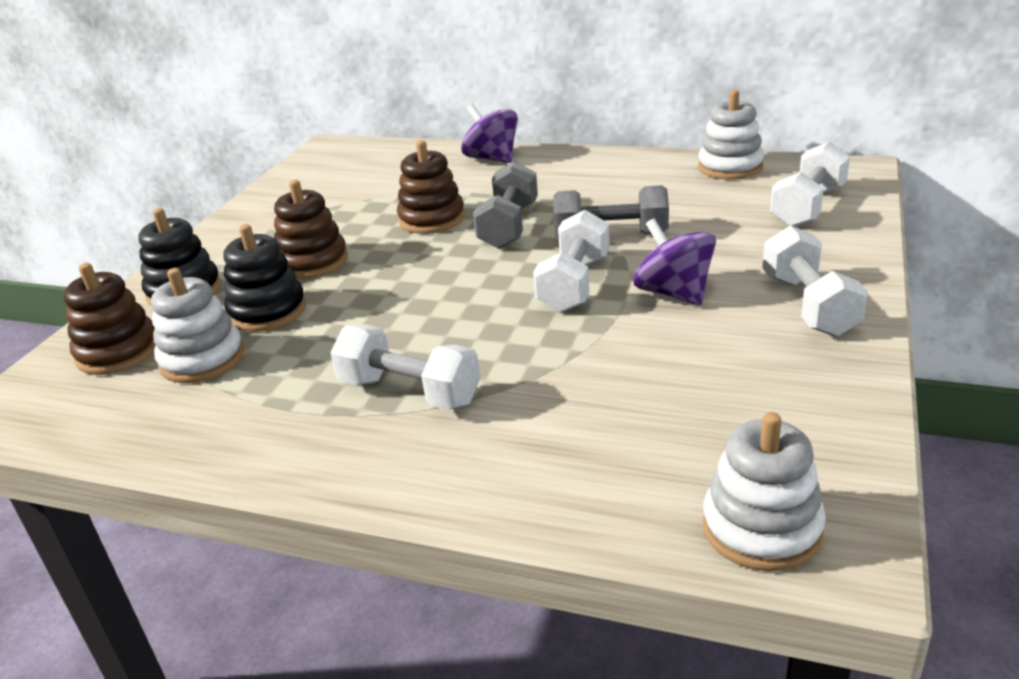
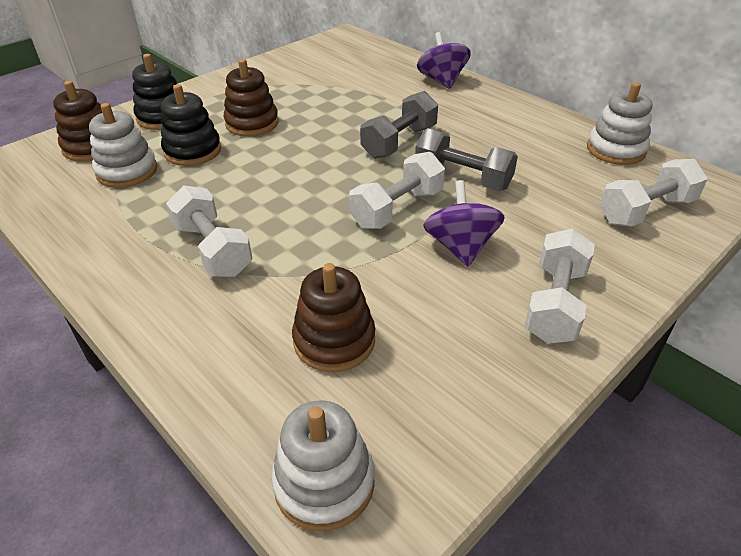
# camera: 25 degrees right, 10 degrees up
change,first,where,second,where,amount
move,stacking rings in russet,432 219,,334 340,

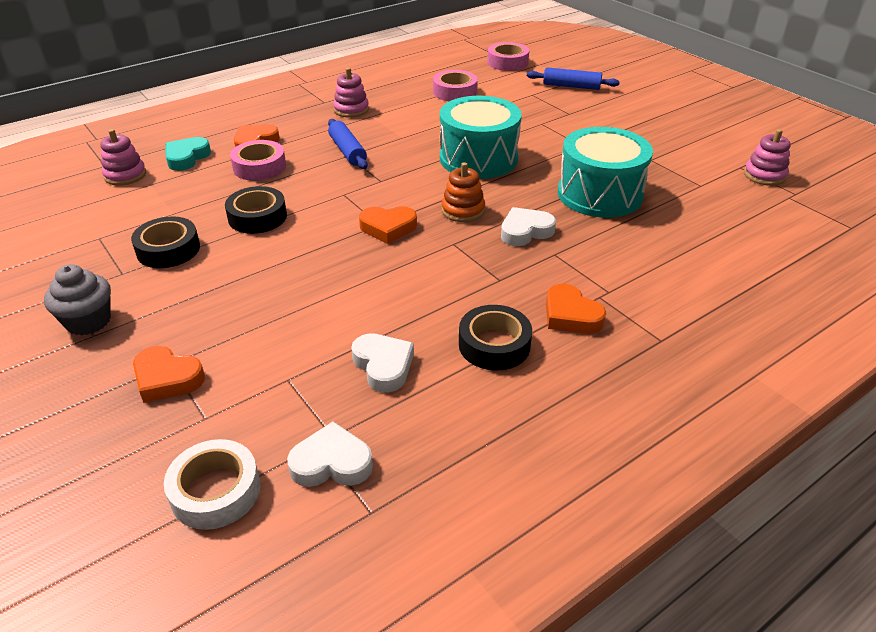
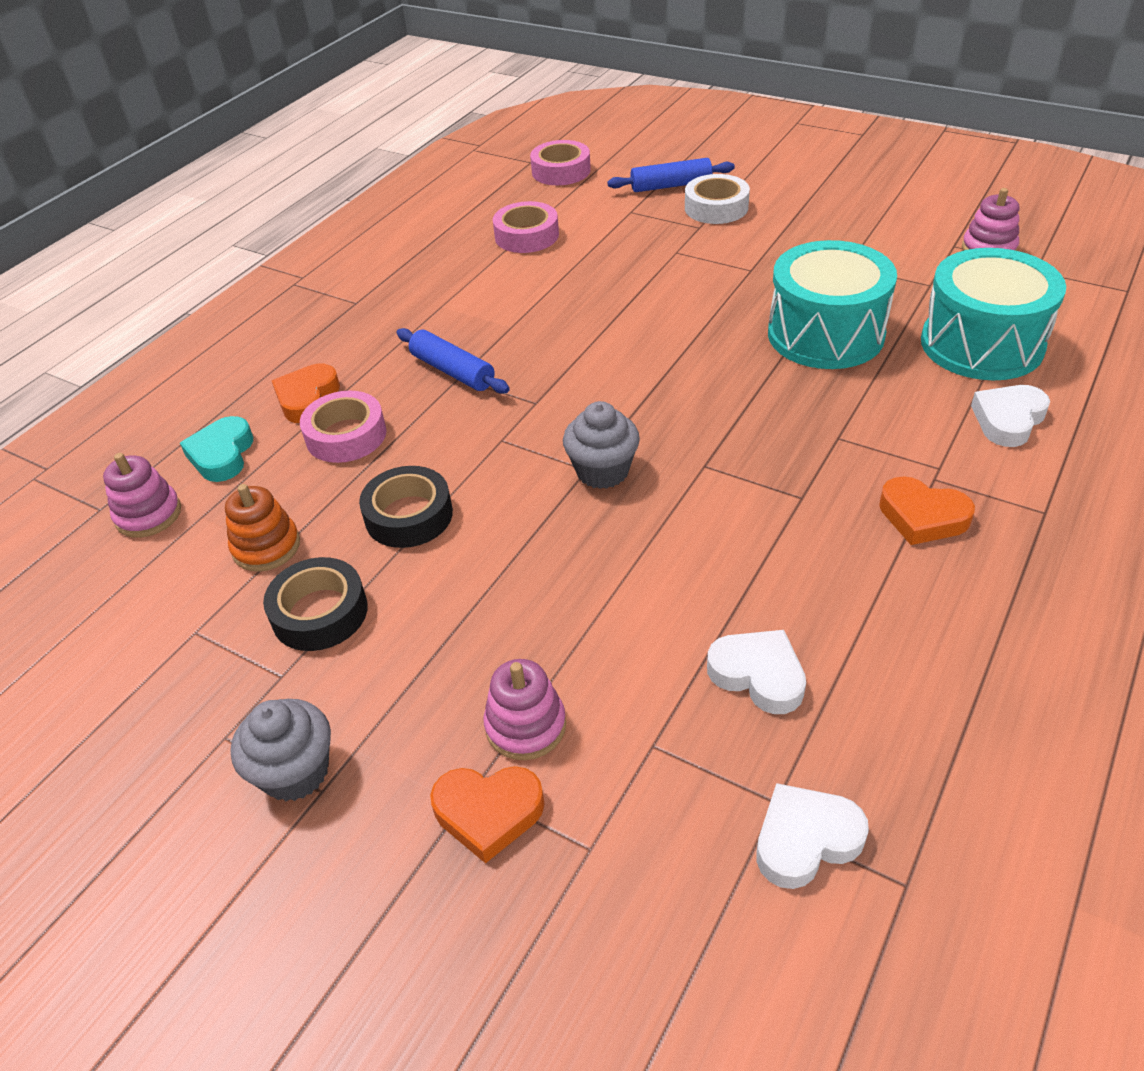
# camera: 20 degrees left, 5 degrees up
change,first,where,second,where,amount
move,stacking rings in orange-coloured,463 210,,266 547,
move,stacking rings in pink,351 110,,525 725,
replace,heart shape in orange-coloured,388 228,muffin in grey,602 471,
move,tape in snow-white,215 491,,716 208,
move,drum in teal,478 158,,981 344,
move,heart shape in snow-white,525 231,,1008 420,
delete,tape in black,494 345,,,

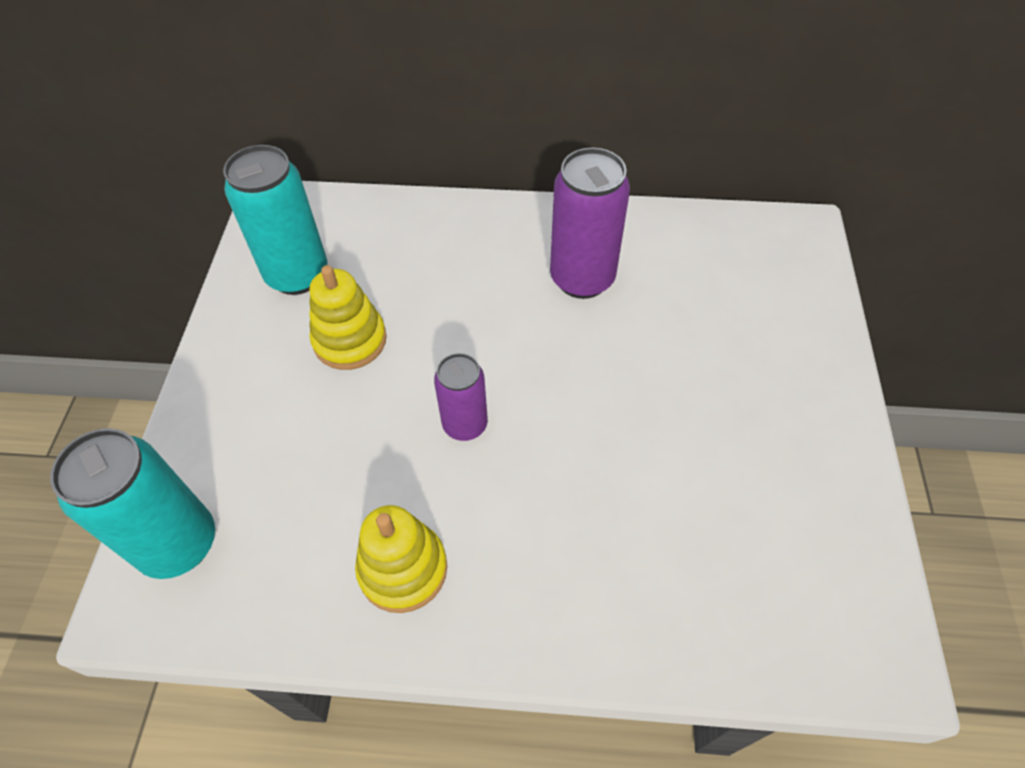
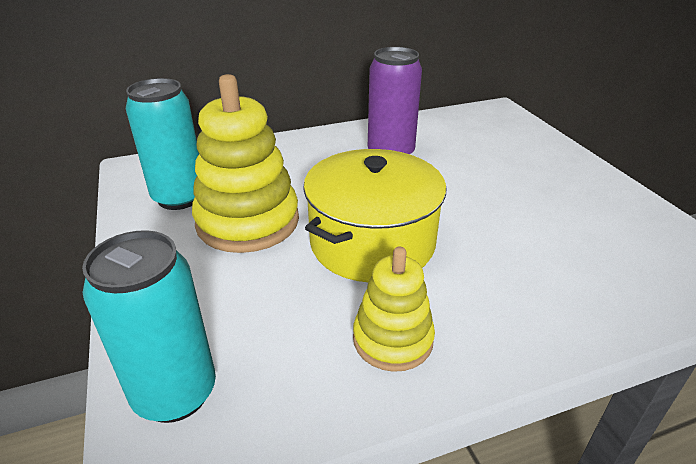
# camera: 25 degrees left, 20 degrees down
change,first,where,second,where,amount
resize,stacking rings in yellow,350 340,,248 221,x1.68
replace,can in purple,465 425,cooking pot in yellow,372 242,

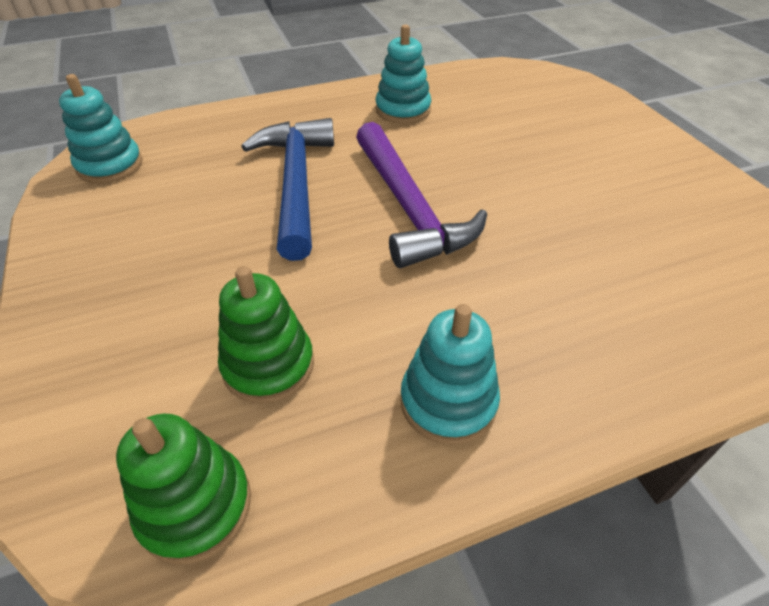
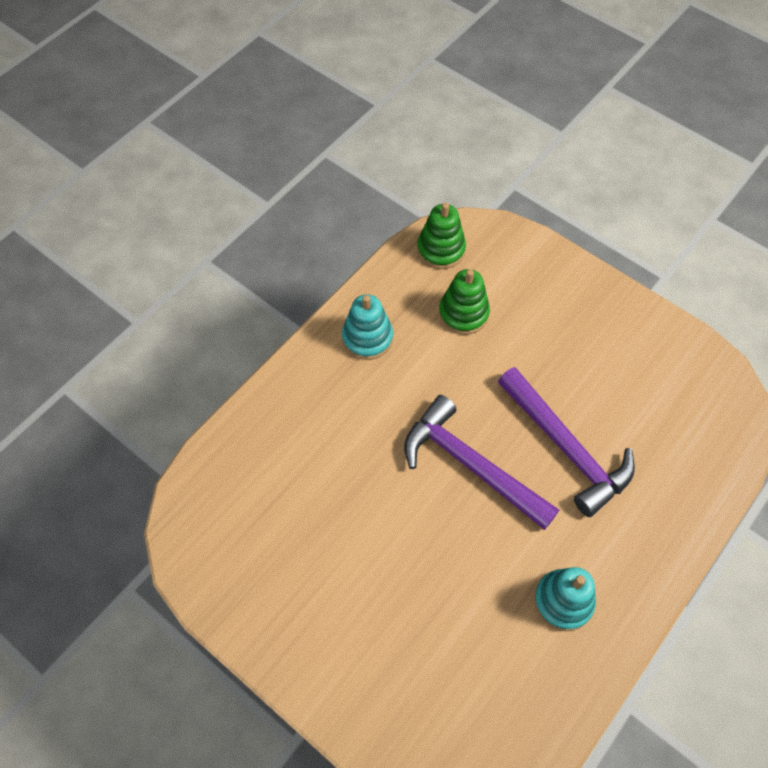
# camera: 150 degrees right, 15 degrees up
change,first,where,second,where,amount
recolor,hammer in royal blue,296 183,hammer in purple,566 448,
delete,stacking rings in teal,110 166,,,

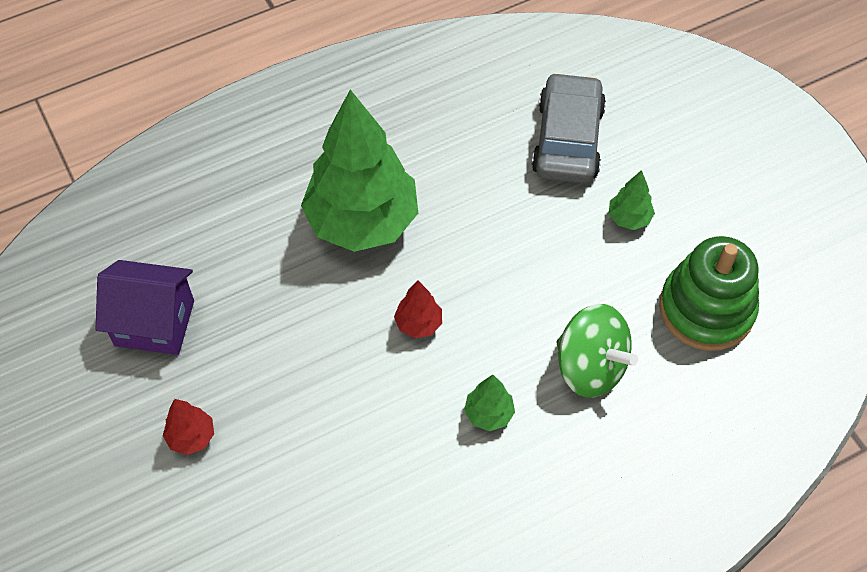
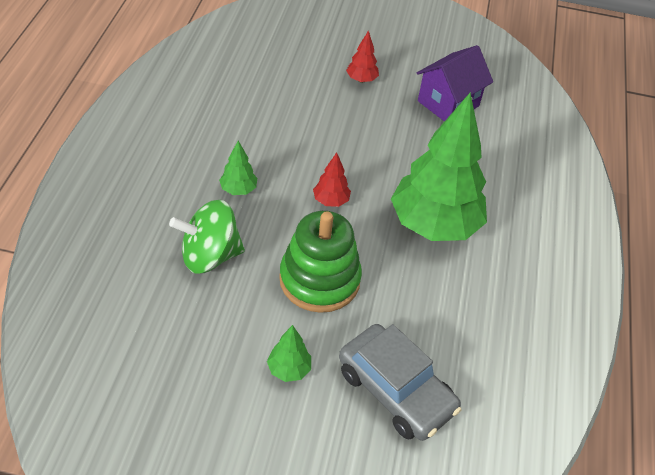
# camera: 125 degrees right, 10 degrees down
change,first,where,second,where,amount
move,stacking rings in emerald,706 309,,319 280,

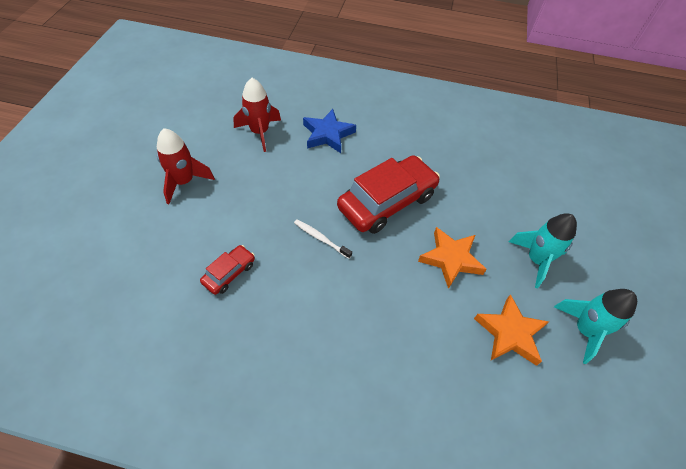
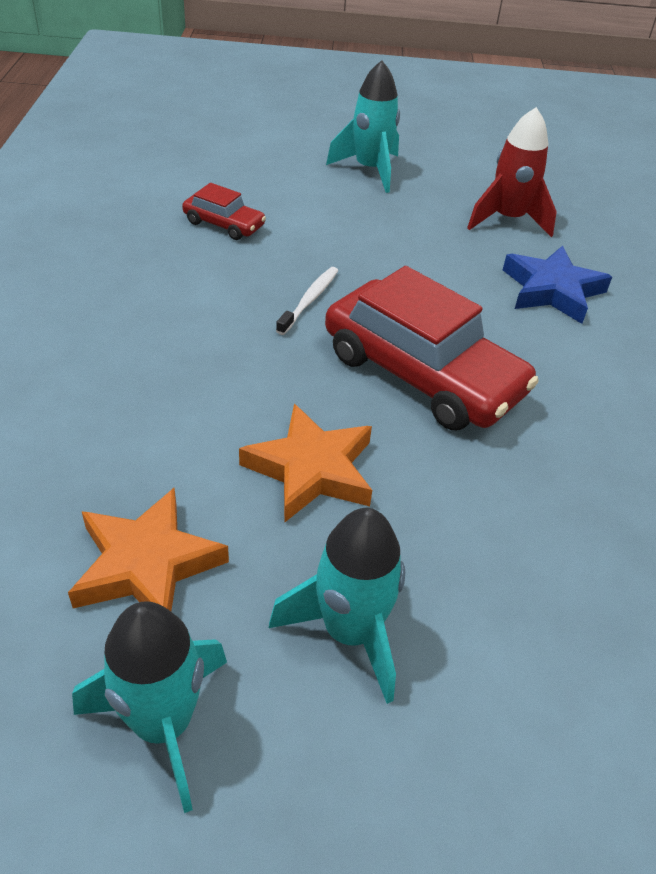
# camera: 80 degrees right, 10 degrees down
change,first,where,second,where,amount
recolor,rocket in scarlet,184 182,rocket in teal,370 170,

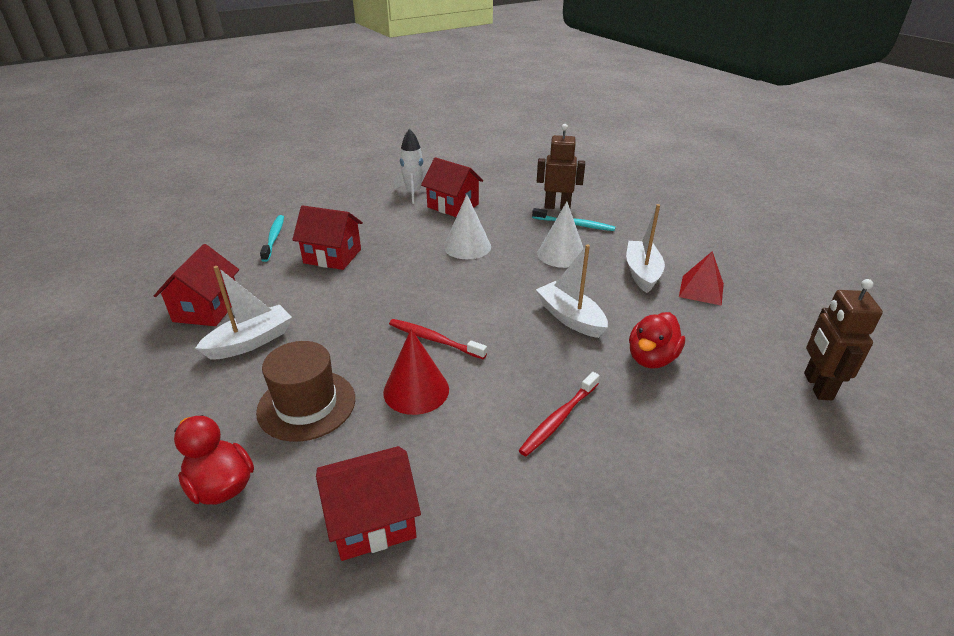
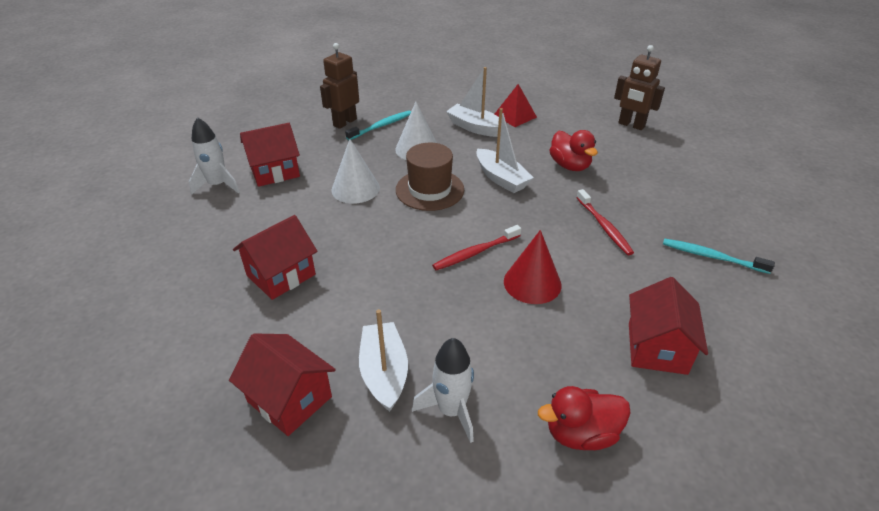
# camera: 60 degrees left, 5 degrees up
change,first,where,second,where,amount
move,tall hat in russet,306 405,,429 190,
insert,,,rocket in snow-white,451 410,
rotate,toy boat in snow-white,570 318,,501 178,120 degrees counterclockwise
move,tooth brush in teal,274 238,,712 257,

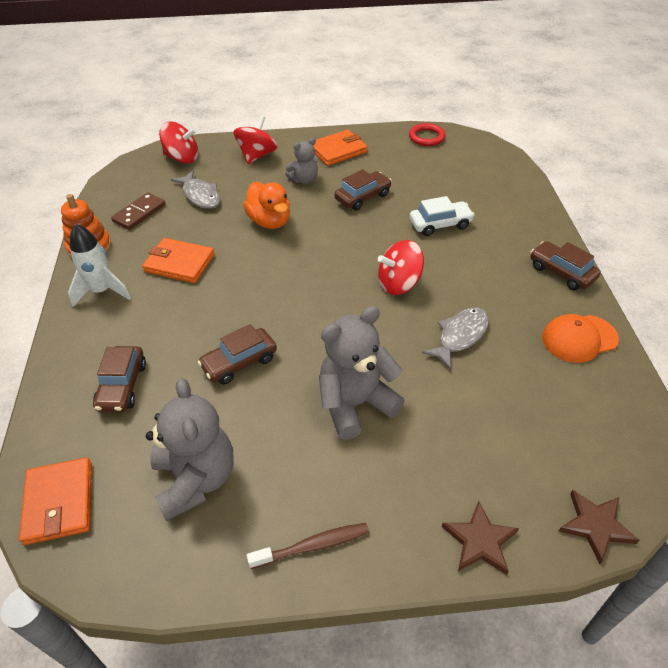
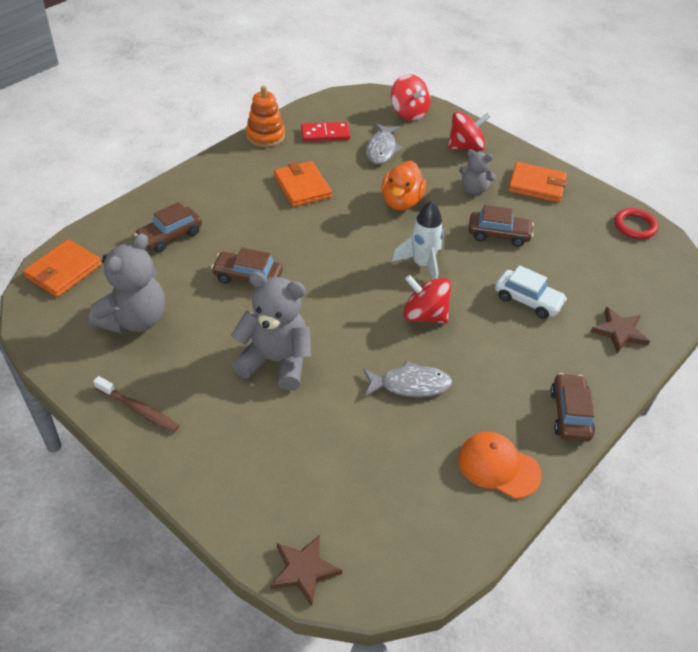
# camera: 45 degrees right, 0 degrees up
change,first,where,second,where,amount
recolor,domino piece in russet,139 213,domino piece in scarlet,325 134,
move,rocket in snow-white,102 291,,422 264,
move,star shape in russet,479 541,,619 332,

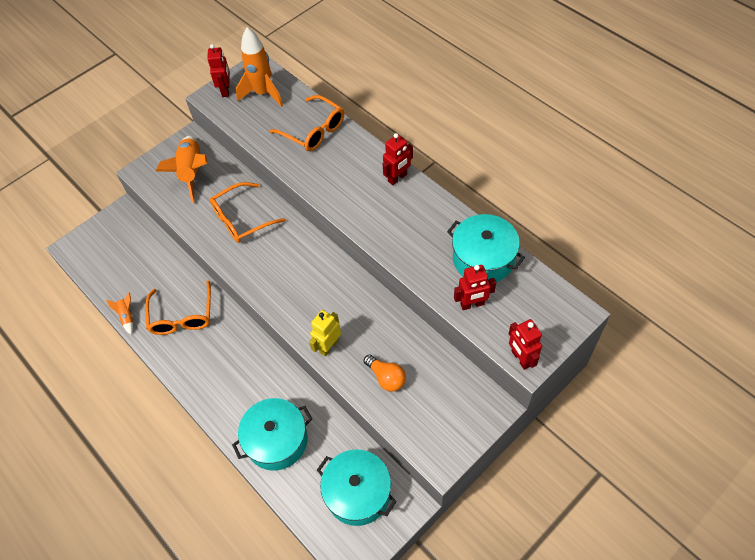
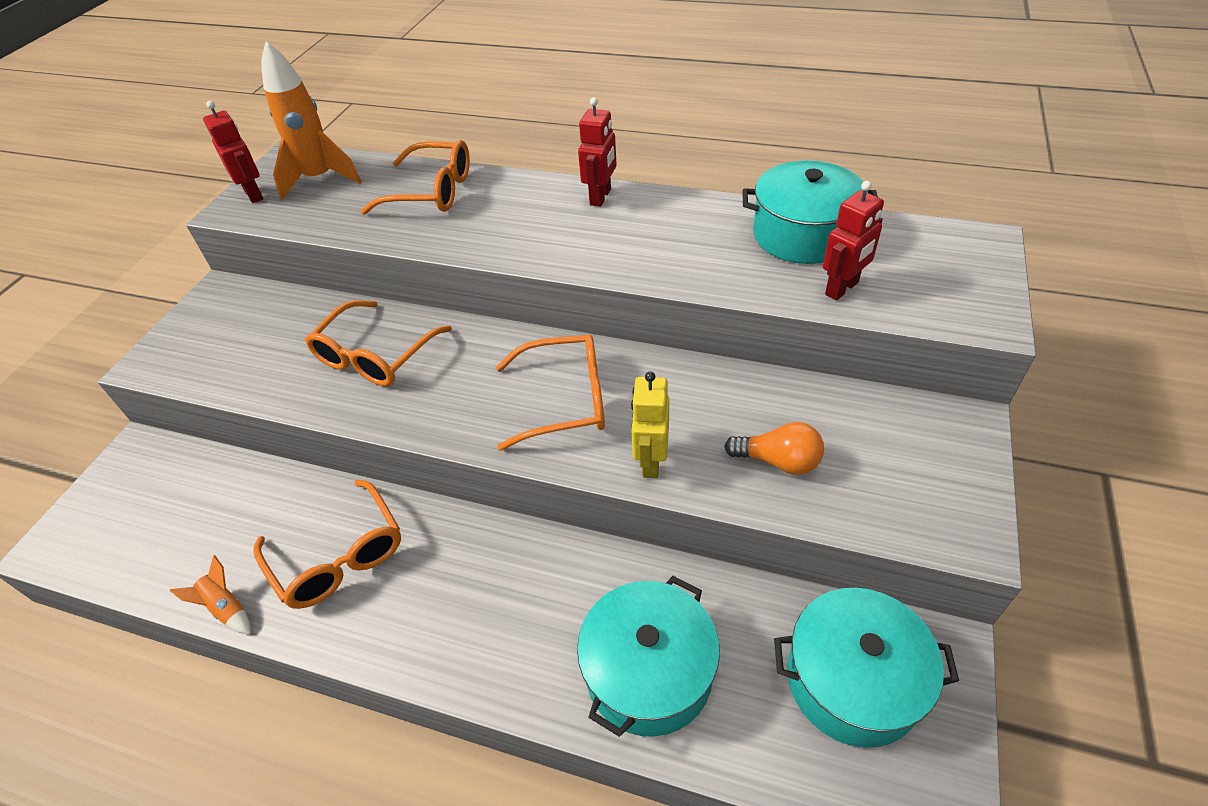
# camera: 30 degrees left, 10 degrees down
change,first,where,second,where,amount
insert,,,spectacles in orange-coloured,565 400,
delete,rocket in orange-coloured,192 172,,,
delete,toy robot in scarlet,520 358,,,

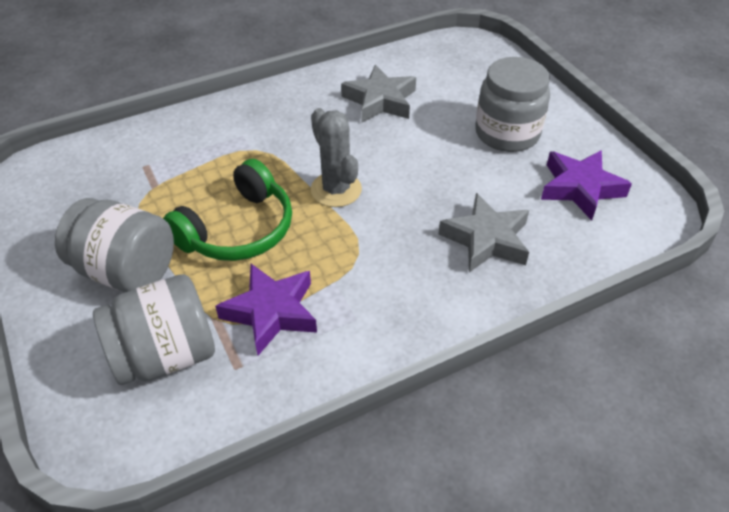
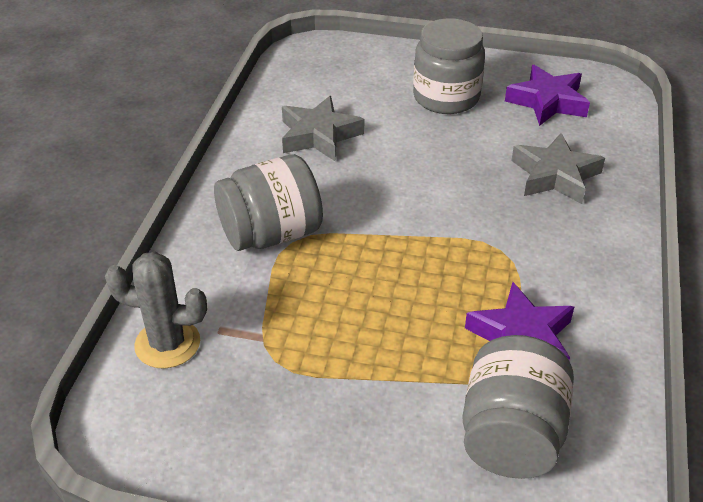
# camera: 50 degrees left, 5 degrees down
change,first,where,second,where,amount
move,cactus in grey,336 190,,167 344,
move,jam jar in grey,126 271,,271 234,
delete,headset in emerald,238 229,,,

